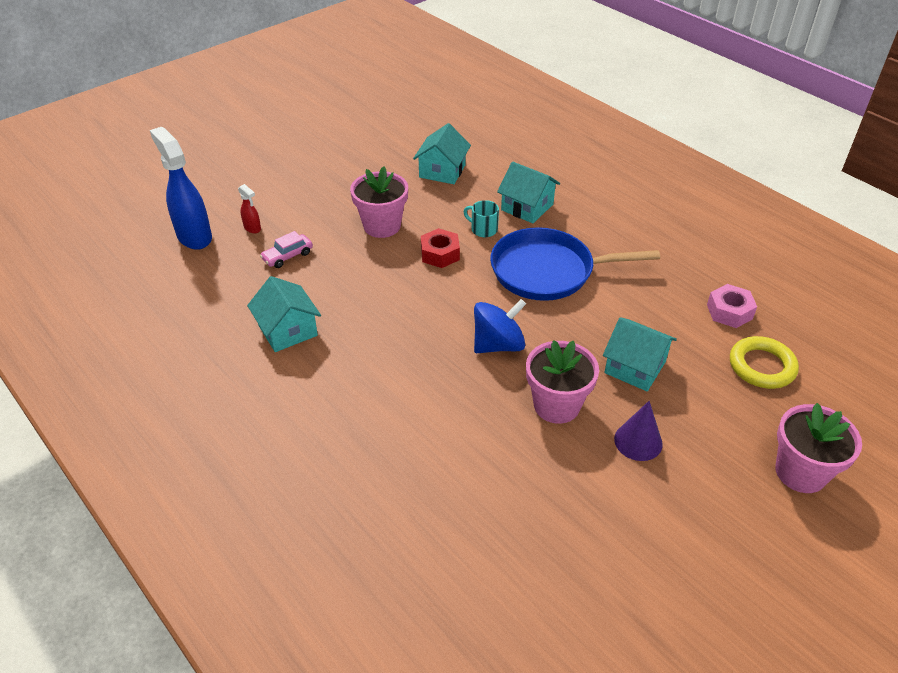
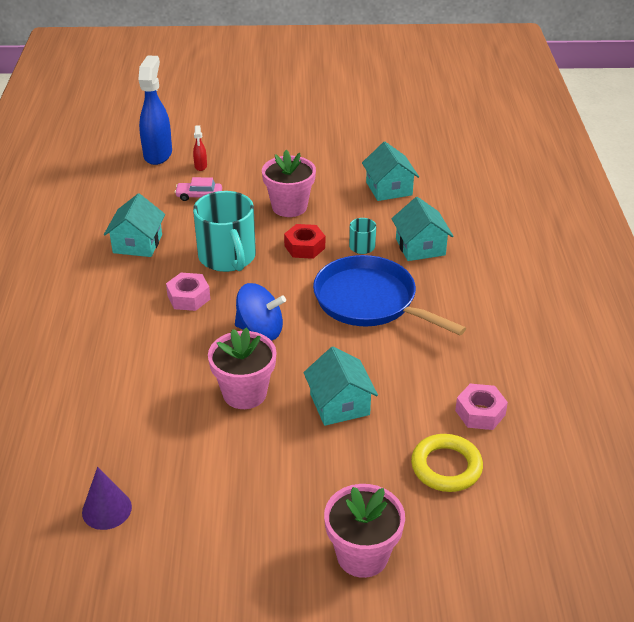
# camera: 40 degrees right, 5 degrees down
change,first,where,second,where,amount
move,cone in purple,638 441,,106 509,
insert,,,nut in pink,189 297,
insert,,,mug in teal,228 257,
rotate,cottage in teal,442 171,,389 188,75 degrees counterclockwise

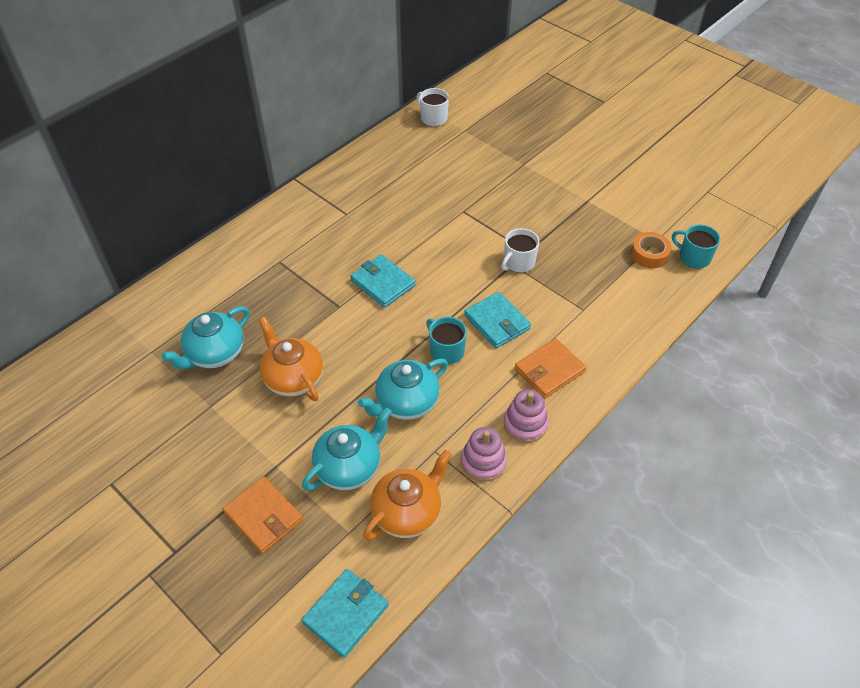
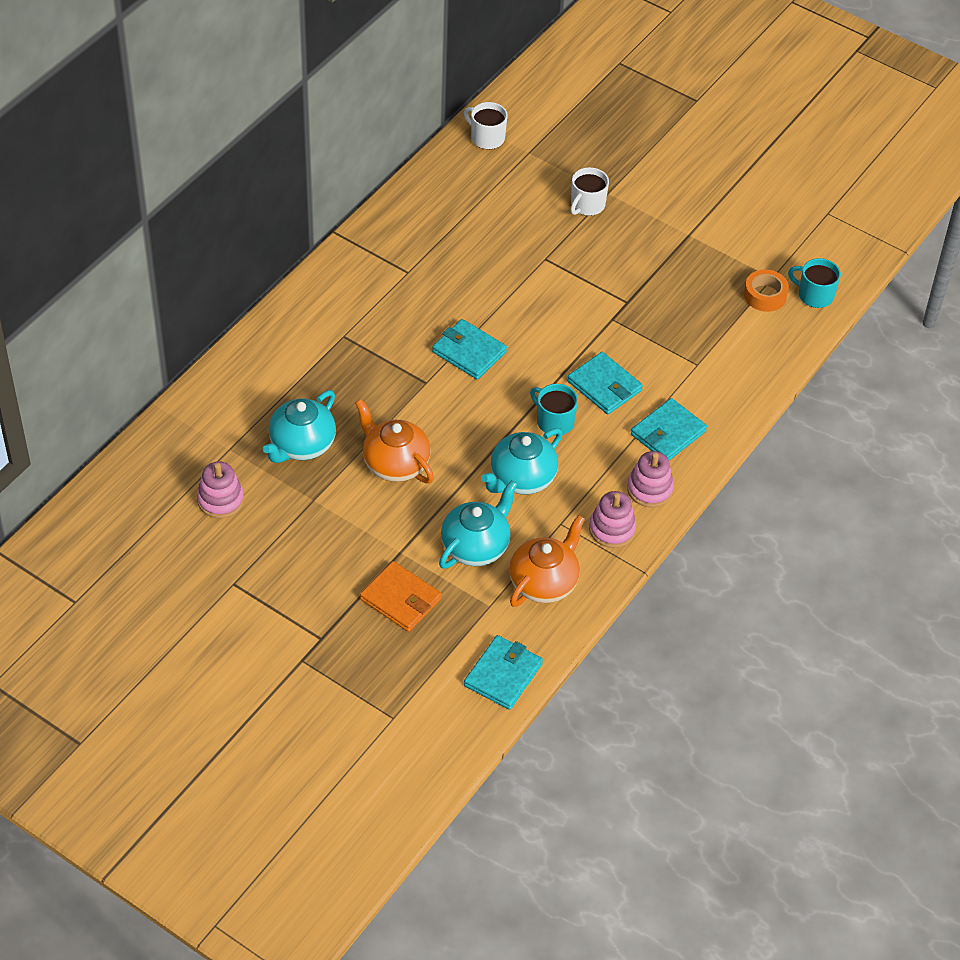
# camera: 10 degrees left, 0 degrees up
change,first,where,second,where,amount
insert,,,stacking rings in pink,220 500,
move,mug in snow-white,518 262,,587 205,
recolor,card wallet in orange-coloured,549 370,card wallet in teal,668 433,

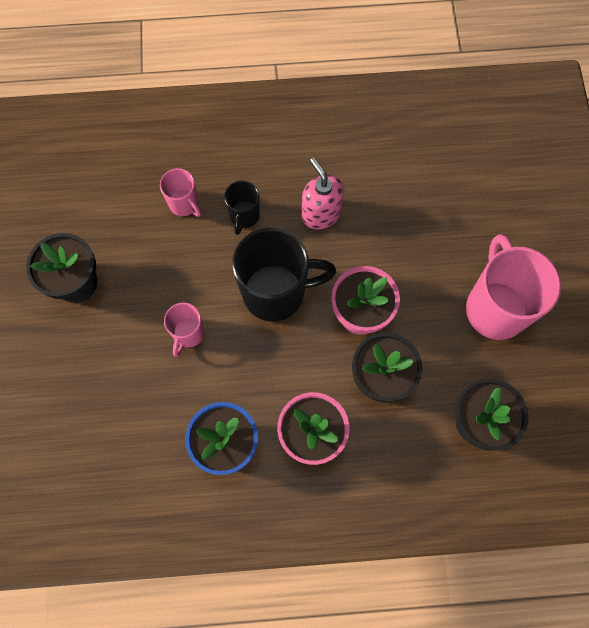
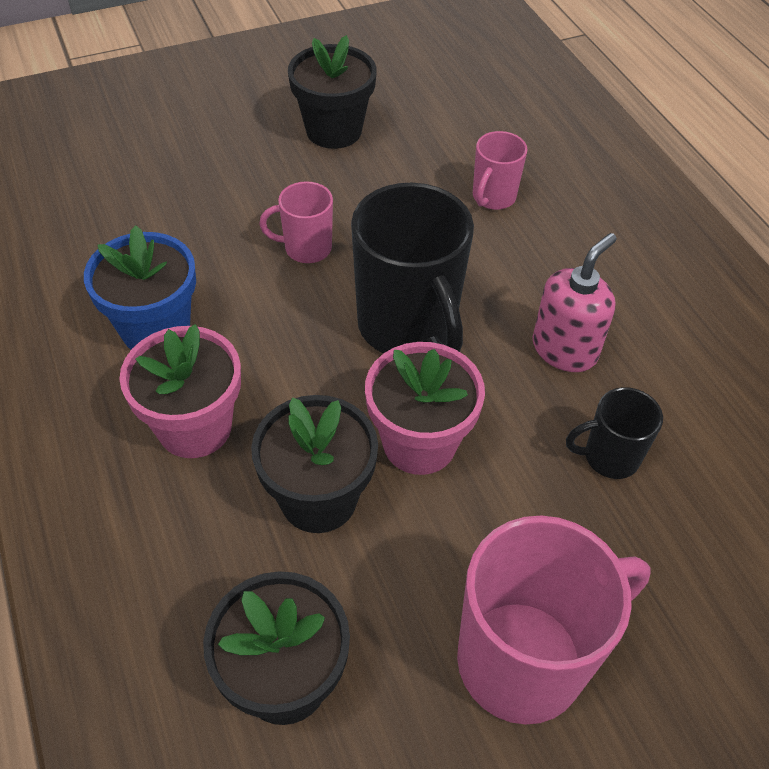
# camera: 70 degrees right, 20 degrees down
change,first,where,second,where,amount
move,mug in black,244 216,,609 457,

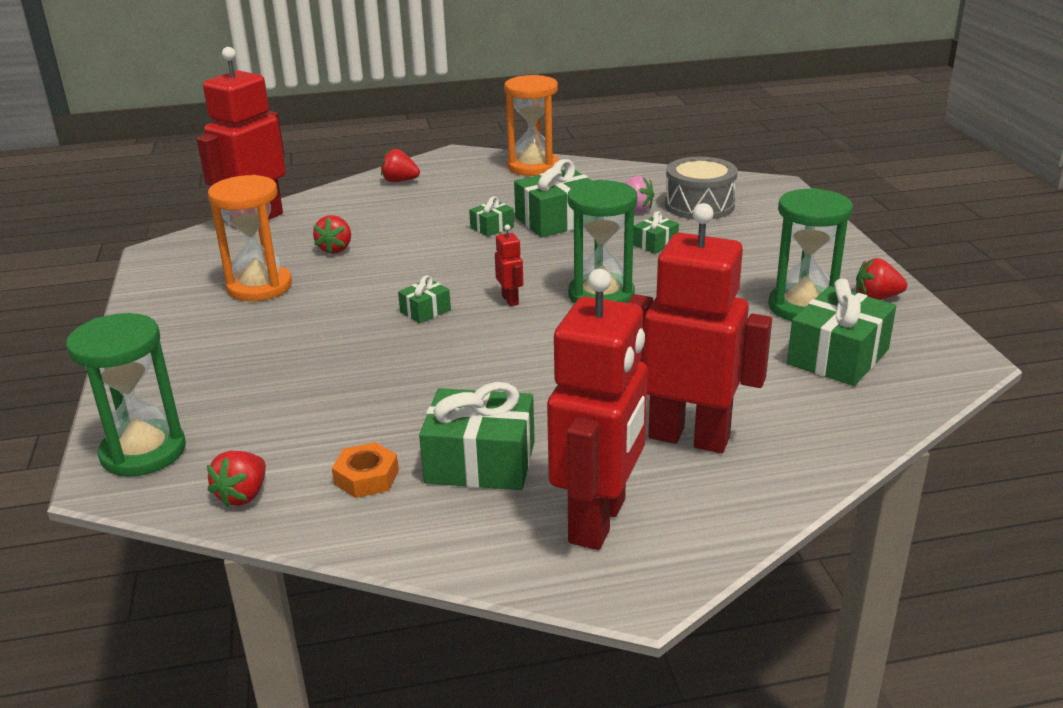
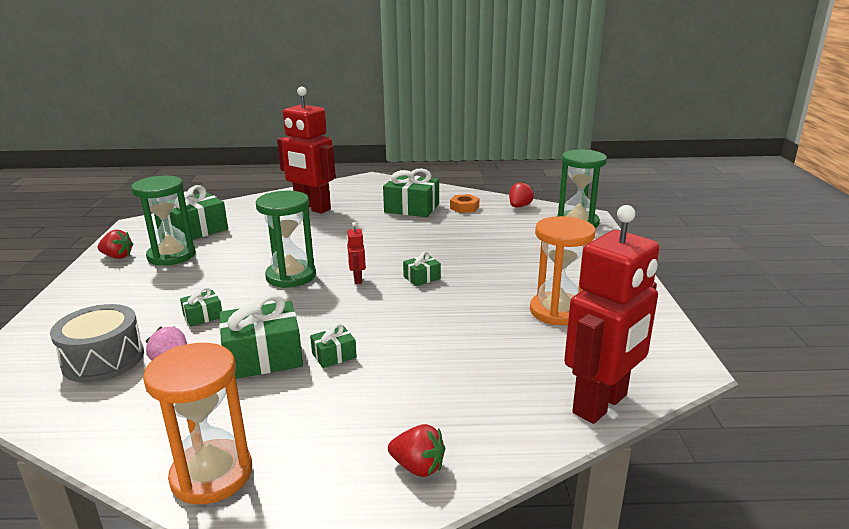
# camera: 170 degrees left, 5 degrees down
change,first,where,second,where,amount
delete,berry in scarlet,335 249,,,
delete,toy robot in scarlet,598 521,,,

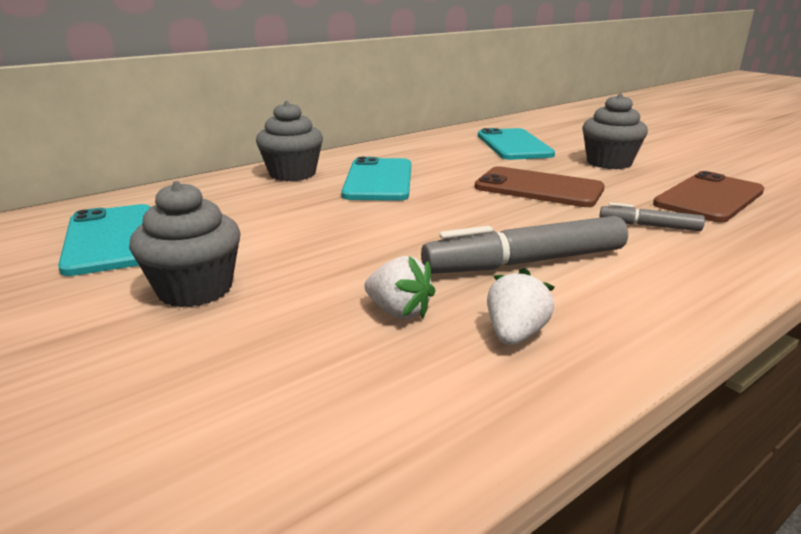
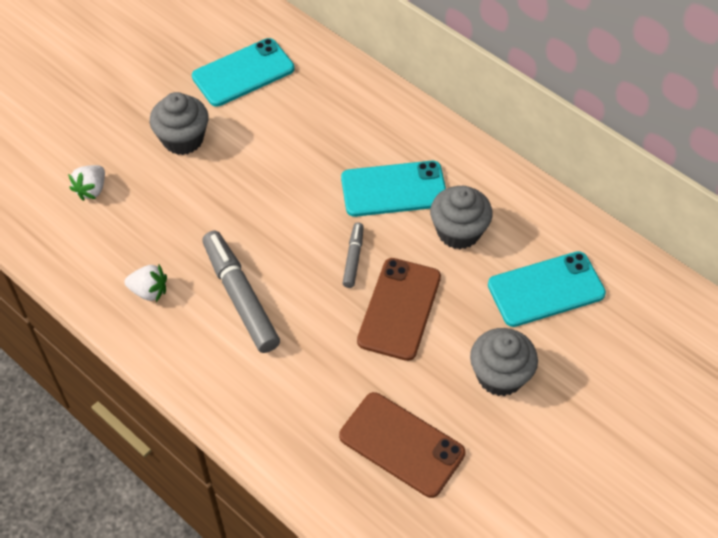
# camera: 80 degrees right, 30 degrees up
change,first,where,second,where,amount
move,berry in snow-white,399 312,,91 190,
move,marker pen in grey,649 226,,353 258,
move,muffin in grey,292 174,,458 232,

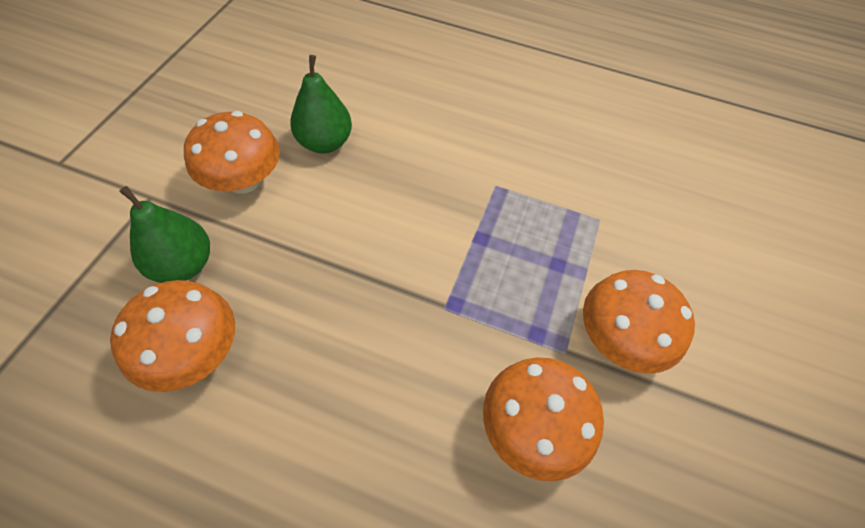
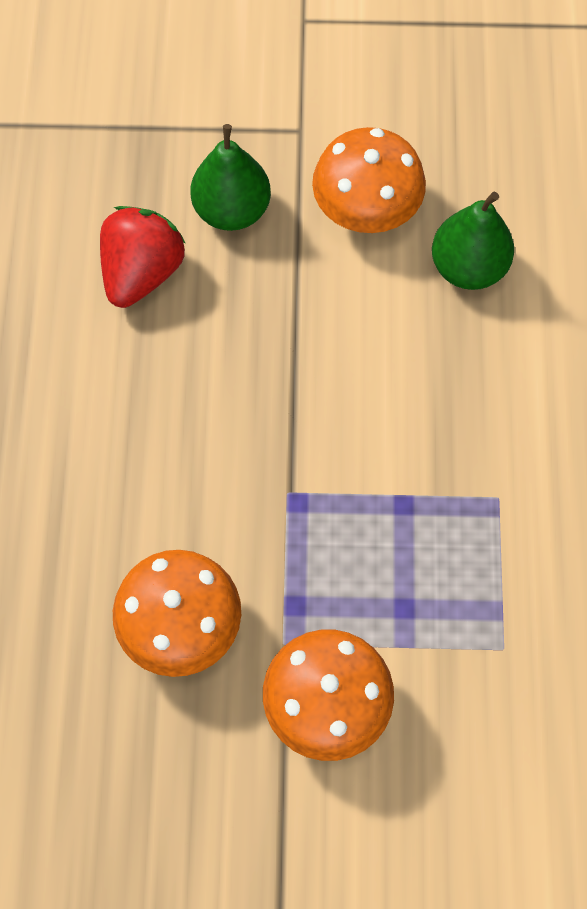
# camera: 75 degrees right, 10 degrees up
change,first,where,second,where,amount
replace,mushroom in orange-coloured,194 352,berry in scarlet,142 272,

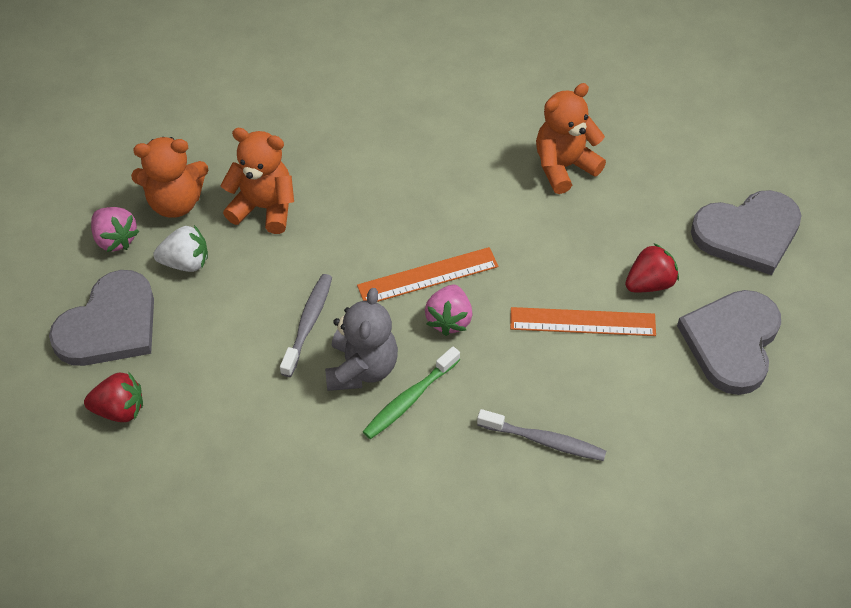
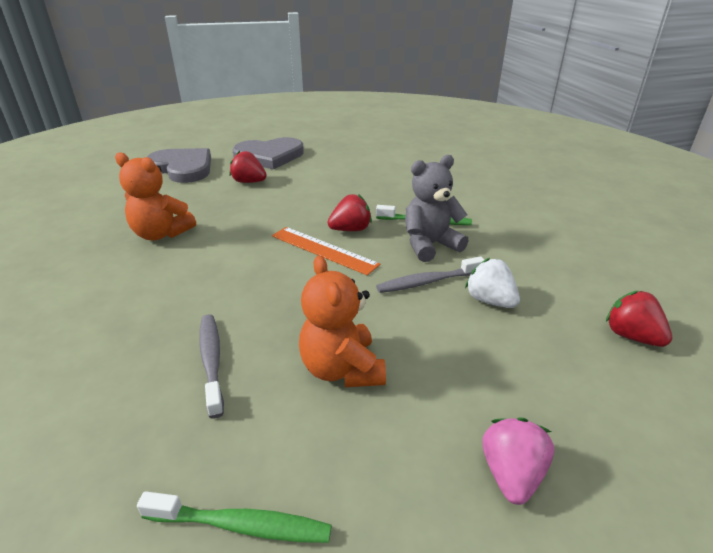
# camera: 125 degrees left, 20 degrees down
change,first,where,second,where,amount
insert,,,tooth brush in emerald,242 525,
move,tooth brush in grey,545 441,,212 361,
recolor,berry in pink,449 319,berry in scarlet,350 229,
move,berry in snow-white,186 262,,490 300,
delete,heart shape in grey,110 325,,,
delete,stuffed bear in orange-coloured,175 202,,,
delete,straightedge in orange-coloured,582 321,,,

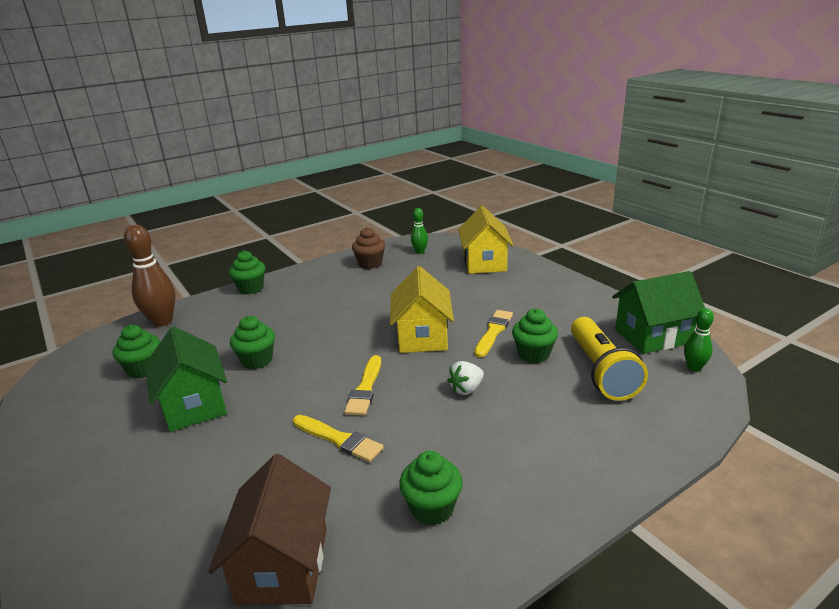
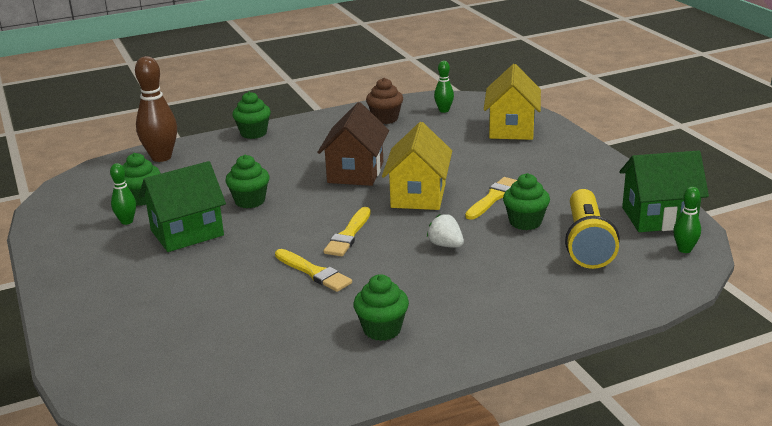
# camera: 10 degrees right, 0 degrees up
change,first,where,second,where,amount
insert,,,tenpin in emerald,127 221,
rotate,cottage in emerald,194 405,,187 233,75 degrees clockwise
move,cottage in russet,283 565,,355 172,
rotate,berry in snow-white,466 389,,445 245,75 degrees clockwise

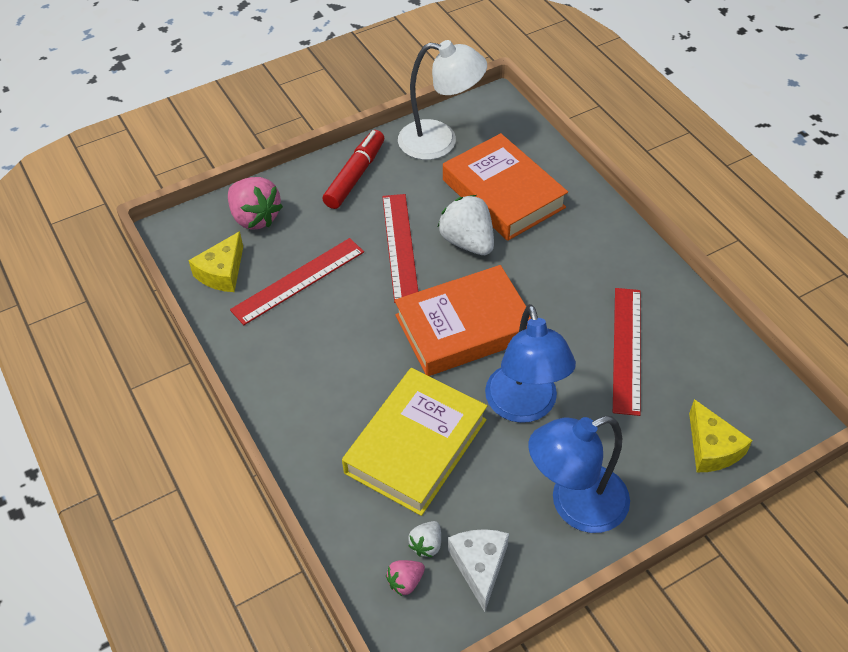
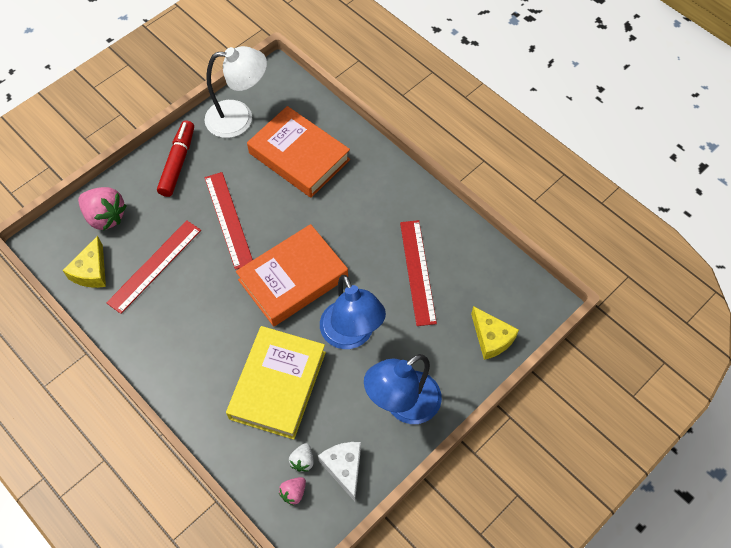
# camera: 15 degrees left, 10 degrees up
change,first,where,second,where,amount
delete,berry in snow-white,467 242,,,

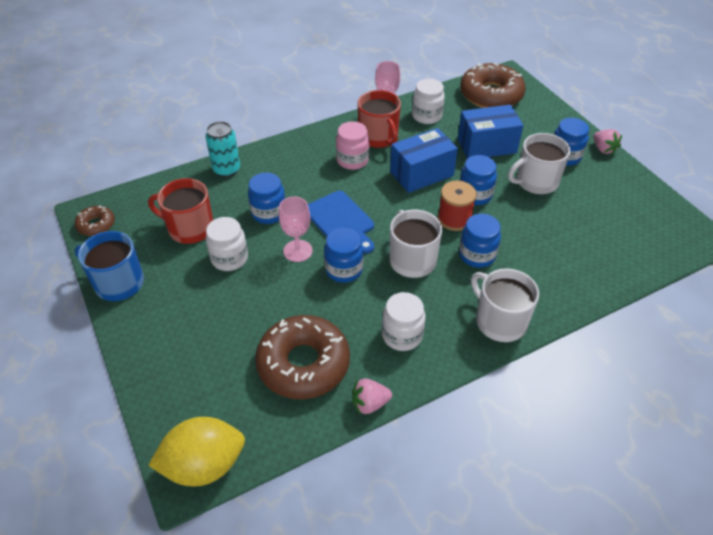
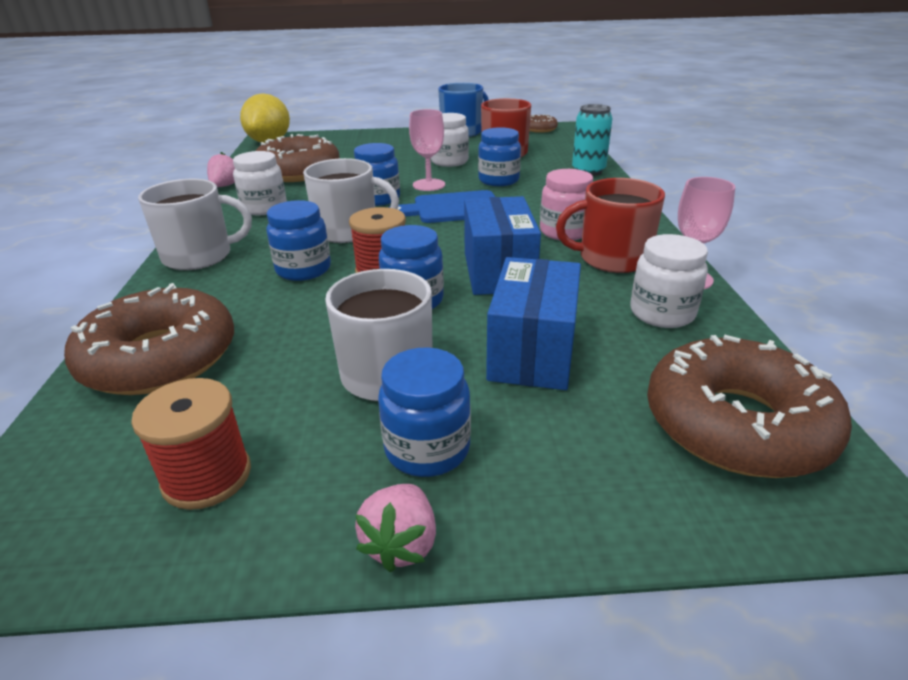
# camera: 115 degrees right, 15 degrees down
change,first,where,second,where,amount
insert,,,donut in russet,160 358,
insert,,,spool in scarlet,207 476,
rotate,berry in pink,603 149,,401 544,75 degrees counterclockwise

